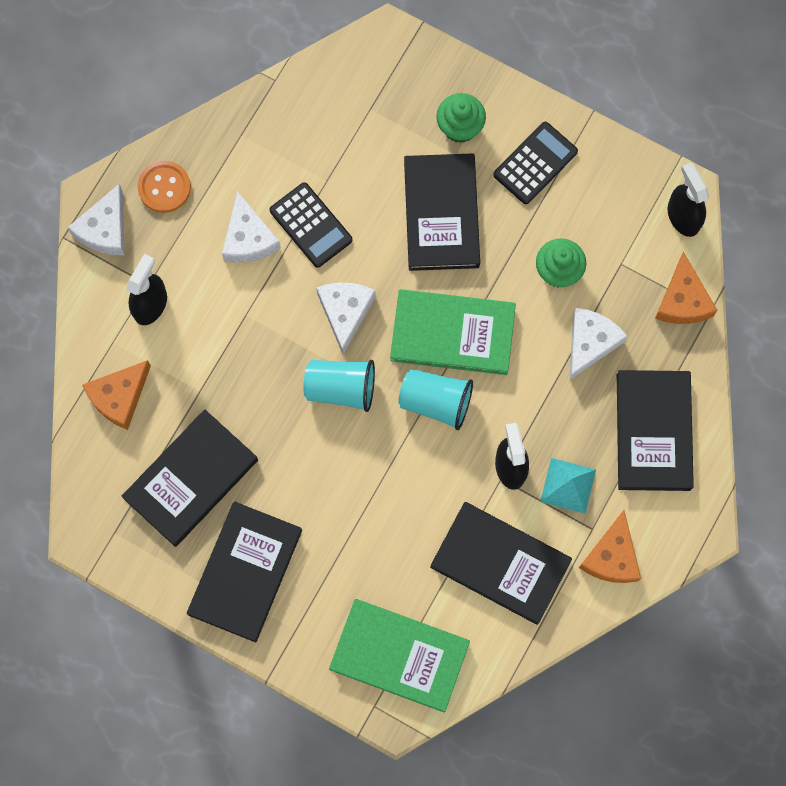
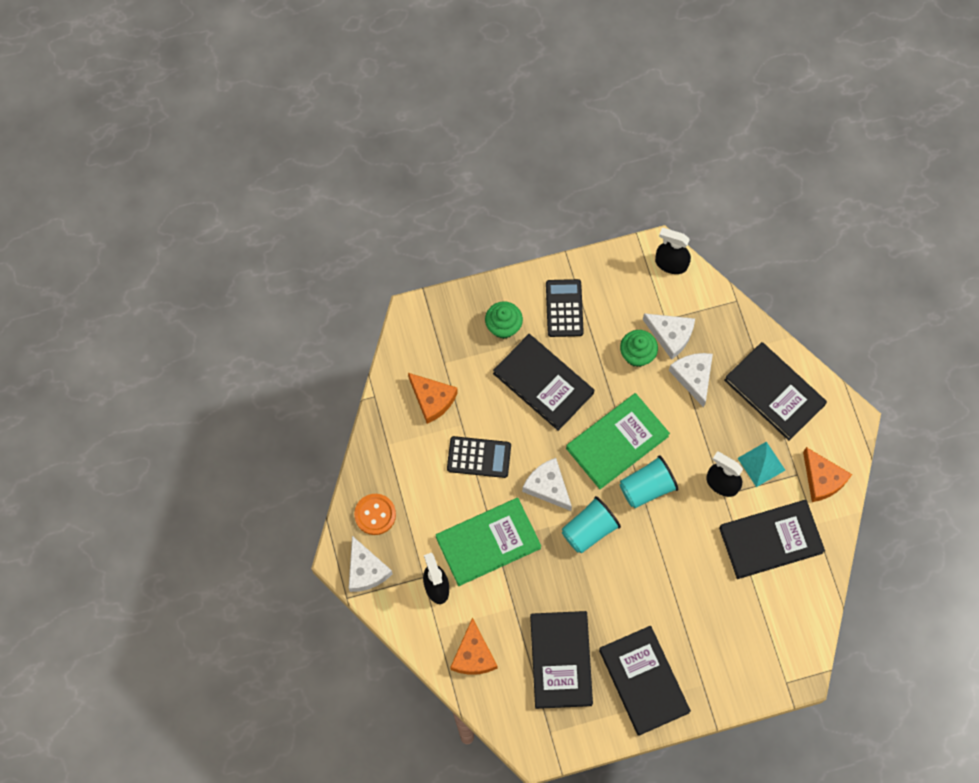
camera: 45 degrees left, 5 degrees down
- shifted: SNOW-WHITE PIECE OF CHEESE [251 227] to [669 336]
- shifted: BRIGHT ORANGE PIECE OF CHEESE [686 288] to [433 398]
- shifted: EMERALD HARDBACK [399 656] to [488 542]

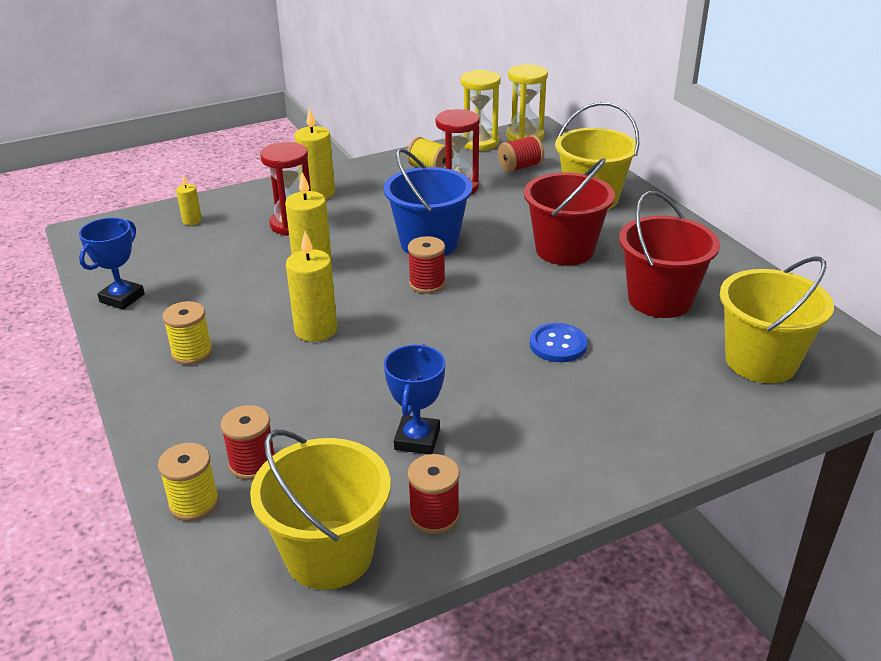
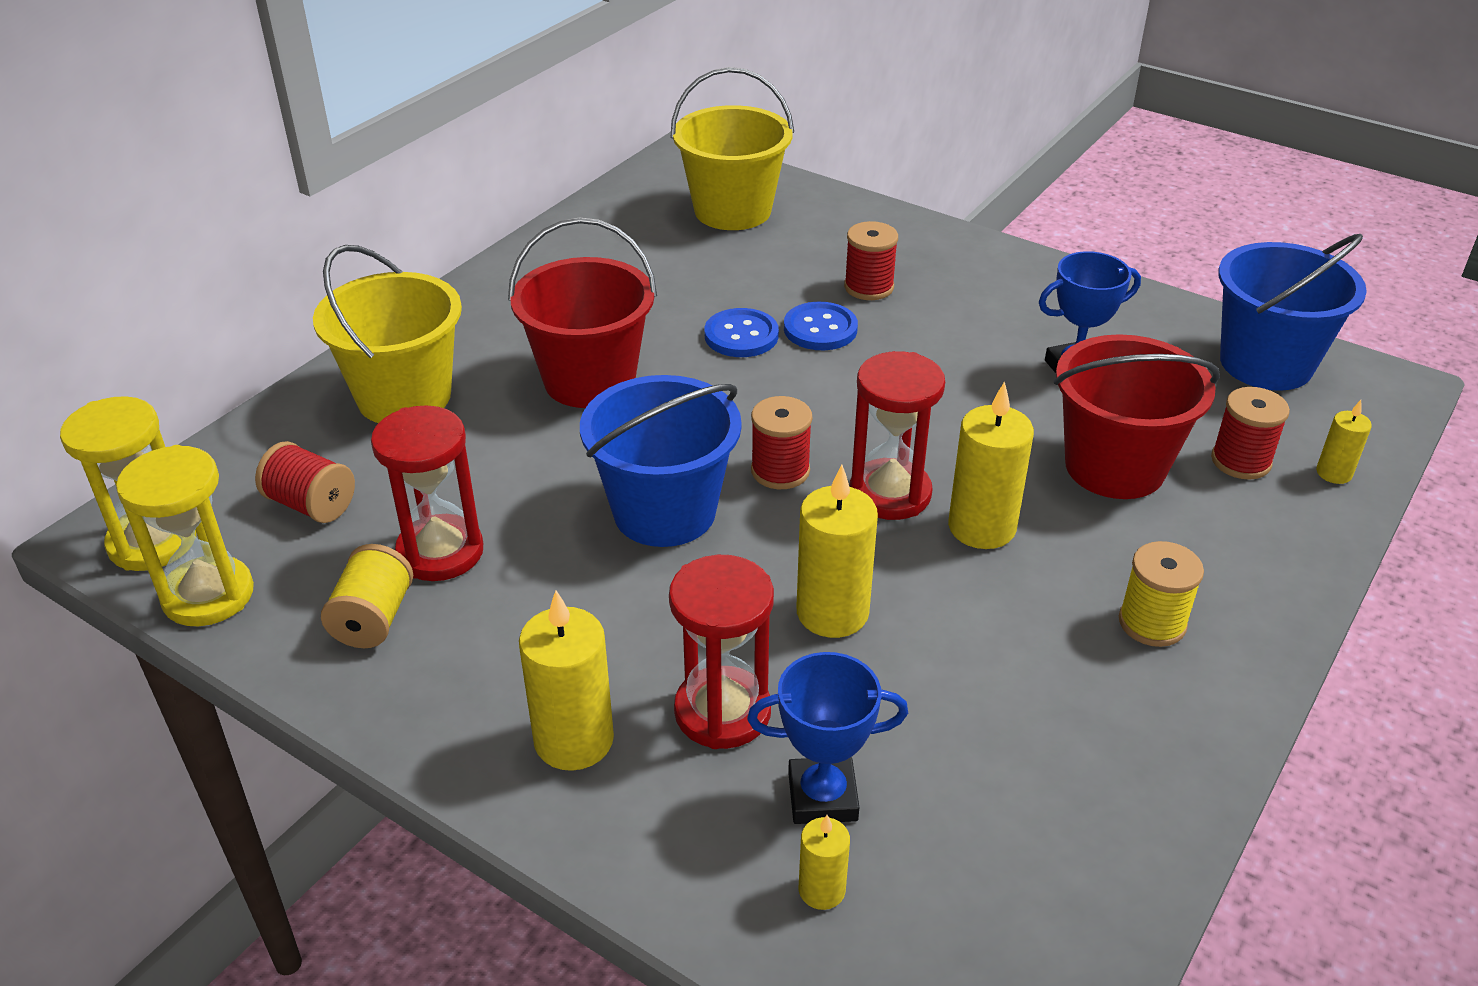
camera: 120 degrees left, 5 degrees up
- shifted: SCARLET BUCKET [669 254] to [1137 416]
- shifted: ROYAL BLUE AWARD CUP [112 264] to [827 738]
- repainted: BRIGHT YELLOW BUCKET [320 510] to ROYAL BLUE BUCKET [1292 312]
- swapped: BRIGHT YELLOW SPOOL [188 482] to BRIGHT YELLOW CANDLE [1344 442]
- shifted: SCARLET SPOOL [434 494] to [871 260]
- new: ROYAL BLUE BUTTON [742 332]
- new: SCARLET HOURGLASS [897 435]

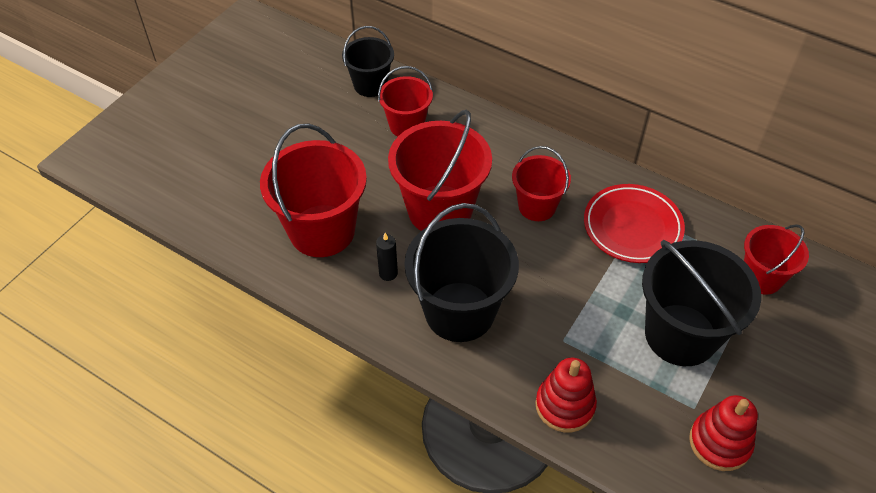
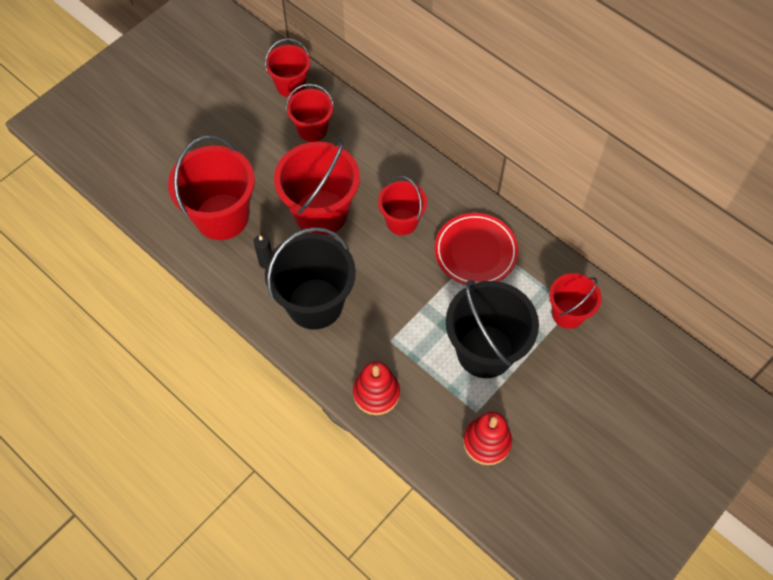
camera: 10 degrees right, 10 degrees up
- repainted: JET-BLACK BUCKET [368 61] to SCARLET BUCKET [287 67]

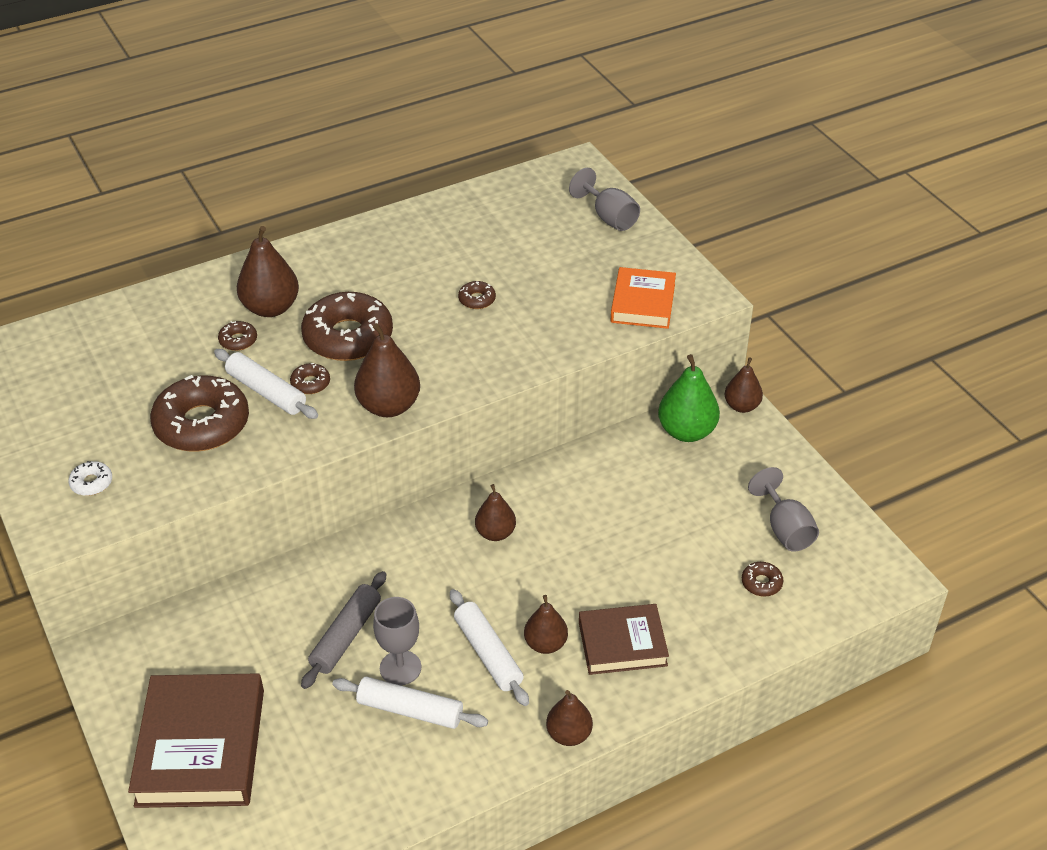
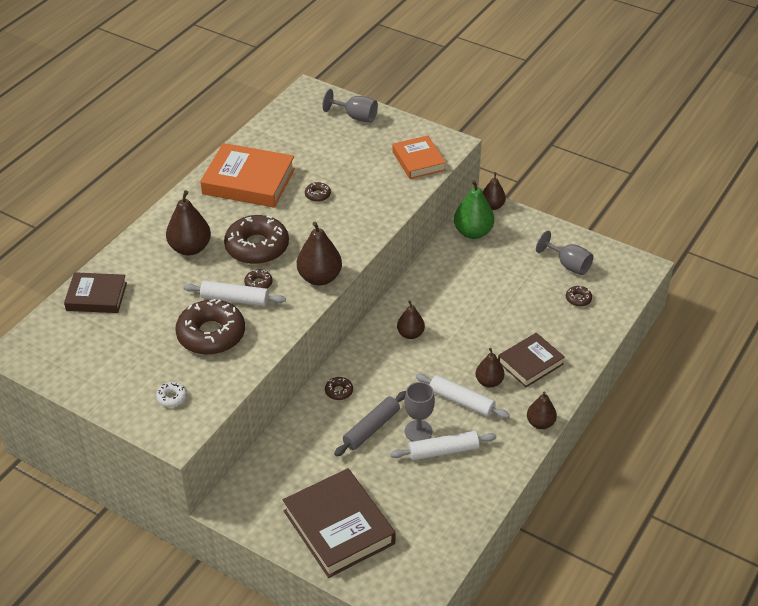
camera: 30 degrees left, 0 degrees up
- shifted: BROWN DONUT [237 336] to [339 388]
- rotated: GRAY DOUGH ROLLER [343 630] = [370 423] 45 degrees clockwise
- new: BRIGHT ORANGE HARDBACK [247 175]
- new: BROWN HARDBACK [95 292]

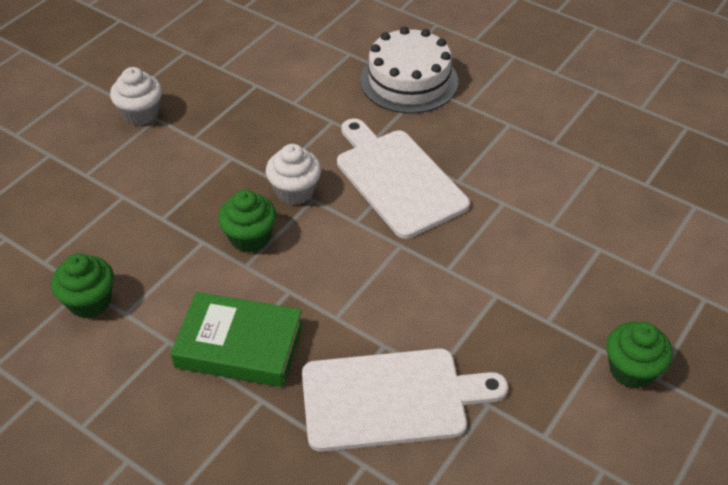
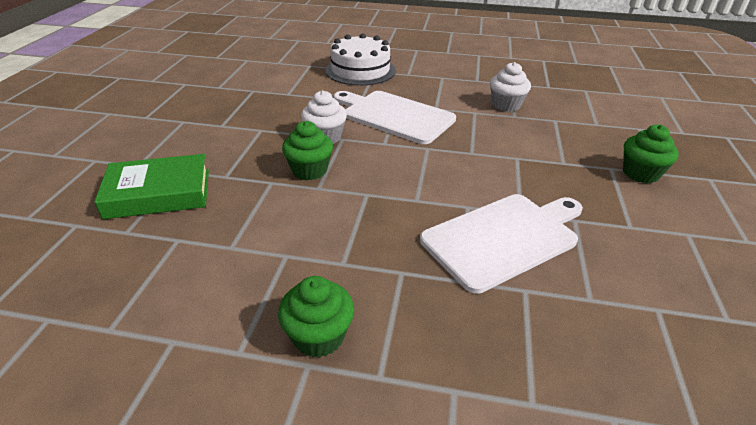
camera: 25 degrees left, 10 degrees down
- shifted: SNOW-WHITE MUFFIN [136 96] to [510 87]
- shifted: EMERALD MUFFIN [82 285] to [316 317]
- shifted: EMERALD HARDBACK [237 339] to [151 186]

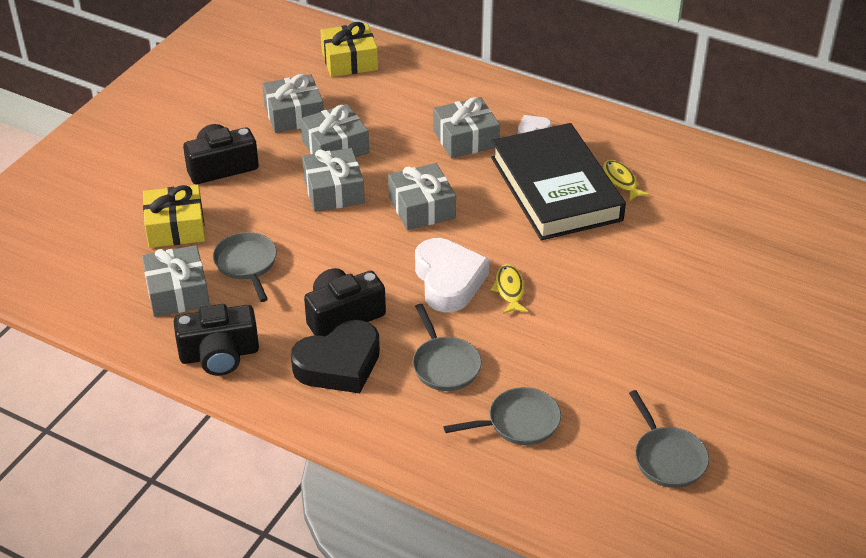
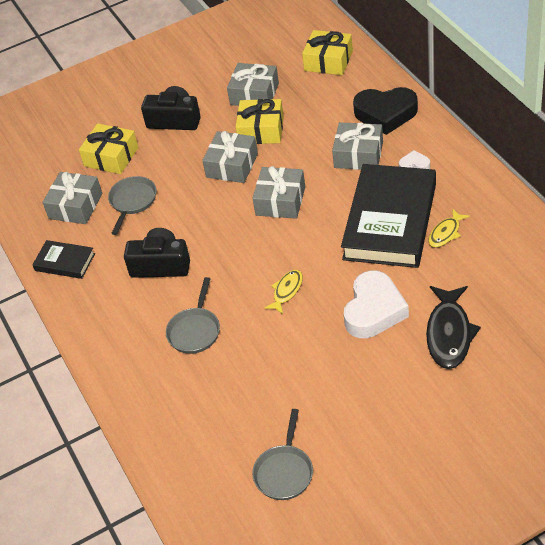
camera: 40 degrees right, 5 degrees up
- repainted: GRAY WRAPPED GIFT [334 130] to BRIGHT YELLOW WRAPPED GIFT [260 121]
- rotated: BRIGHT YELLOW FISH [626 181] = [449 228] 150 degrees counterclockwise
- shifted: SNOW-WHITE LOVE HEART [452 275] to [376 304]
- swapped: JET-BLACK PHOTO CAMERA [216 340] to JET-BLACK HARDBACK [63 259]
- shifted: JET-BLACK LOVE HEART [335 356] to [385 111]
- gone: GRAY PAN [502 416]
- new: JET-BLACK FISH [453 327]

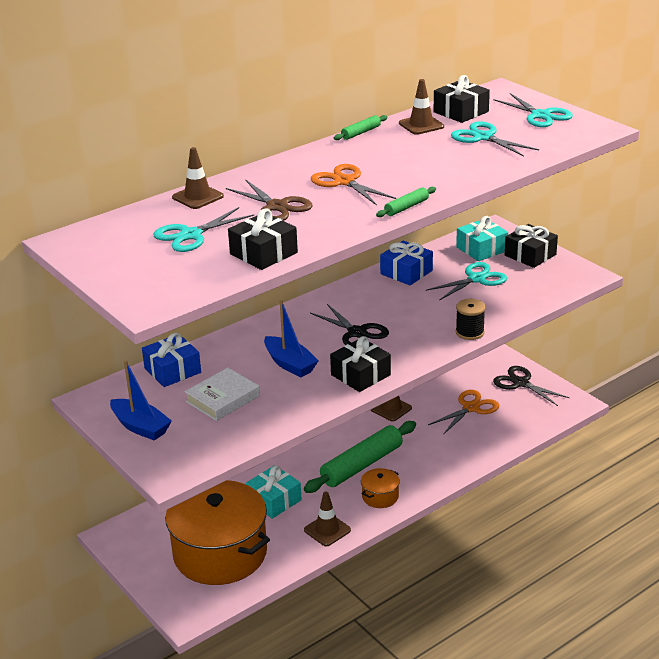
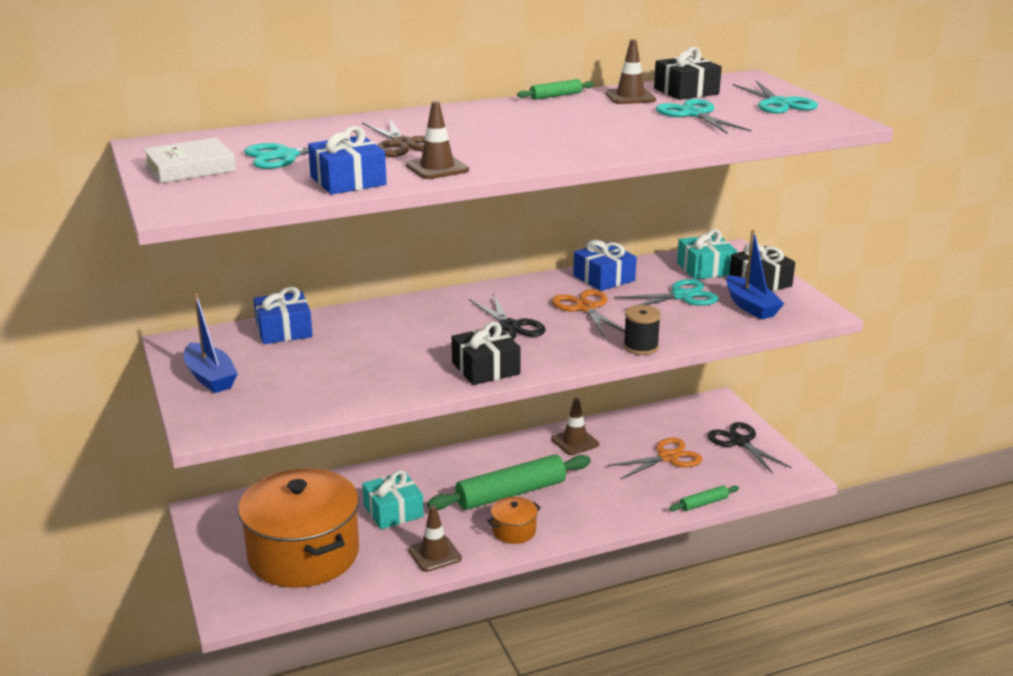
camera: 15 degrees right, 5 degrees down
- shifted: BROWN SAFETY CONE [198 178] to [437 140]
- shifted: BRIGHT ORANGE SHEARS [353 184] to [588 313]
- shifted: EMERALD DOUGH ROLLER [406 202] to [704 498]
- repainted: JET-BLACK WRAPPED GIFT [263 239] to ROYAL BLUE WRAPPED GIFT [347 160]
- shifted: ROYAL BLUE TOY BOAT [291 338] to [755 274]
- shifted: SNOW-WHITE HARDBACK [222 394] to [189 160]

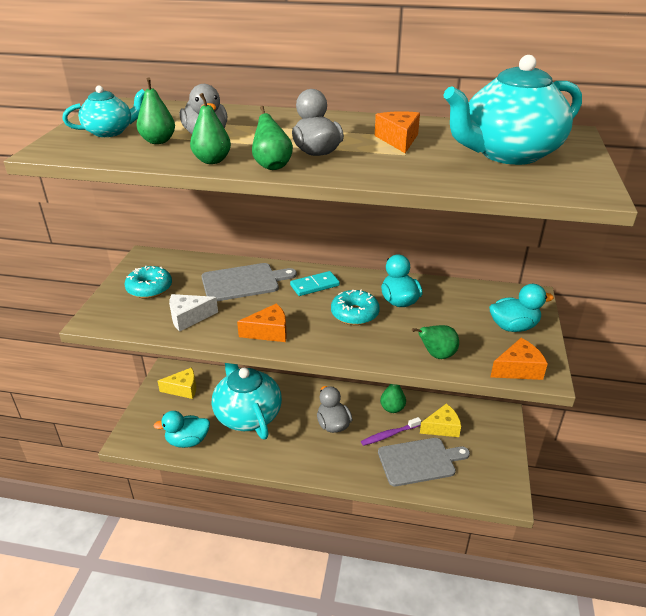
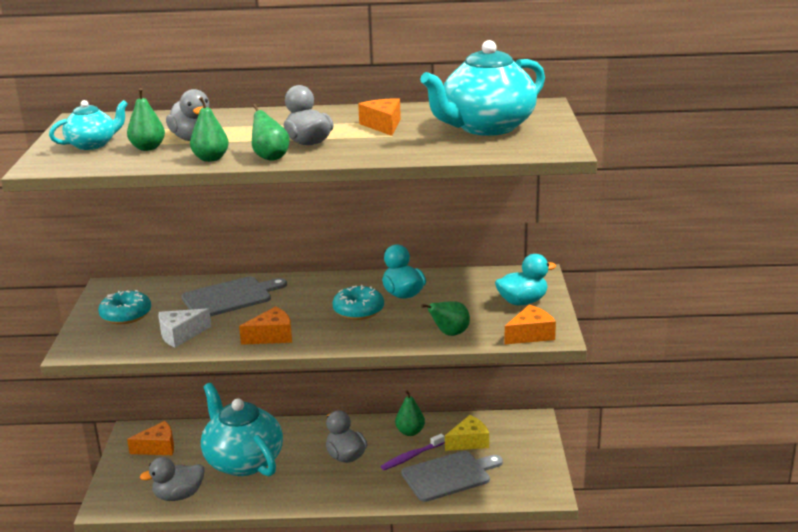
camera: 10 degrees left, 10 degrees down
- gone: TURQUOISE DOMINO PIECE [315 283]
- repainted: BRIGHT YELLOW PIECE OF CHEESE [177 383] to BRIGHT ORANGE PIECE OF CHEESE [150 438]
- repainted: TURQUOISE RUBBER DUCK [182 429] to GRAY RUBBER DUCK [172 479]

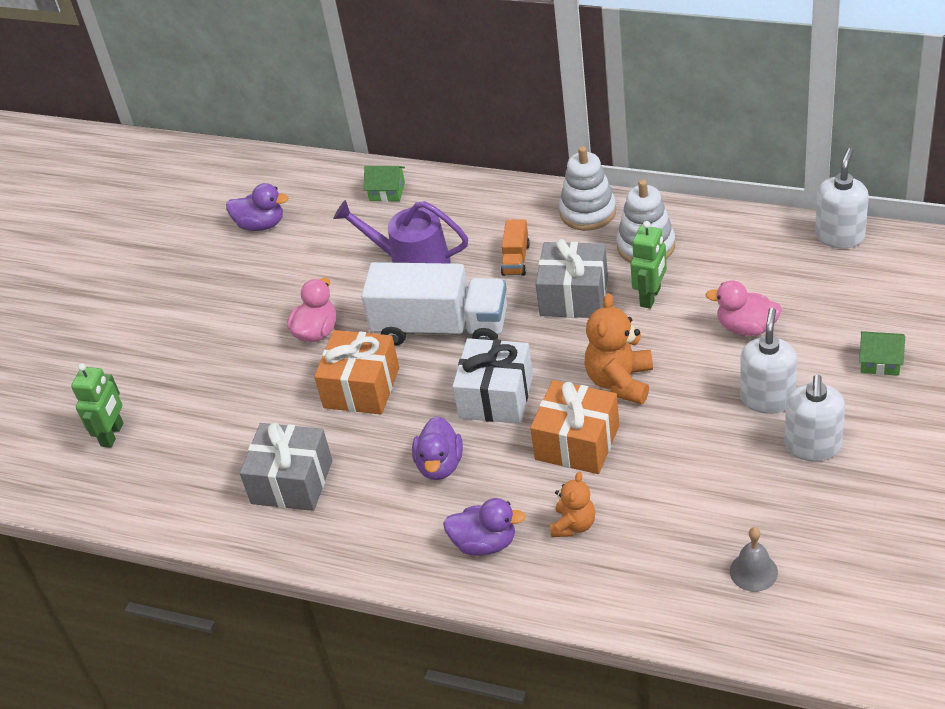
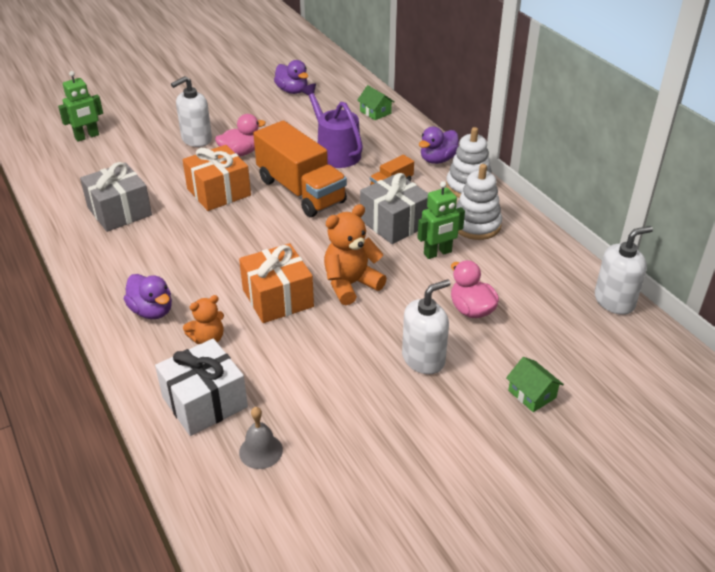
camera: 35 degrees right, 5 degrees down
- repainted: SNOW-WHITE TRUCK [434 303] to BRIGHT ORANGE TRUCK [300 168]
- shifted: SNOW-WHITE WRAPPED GIFT [493 381] to [201 387]
- shifted: SNOW-WHITE PUMP BOTTLE [815 417] to [191 111]
- shifted: PURPLE RUBBER DUCK [437 448] to [439 145]

